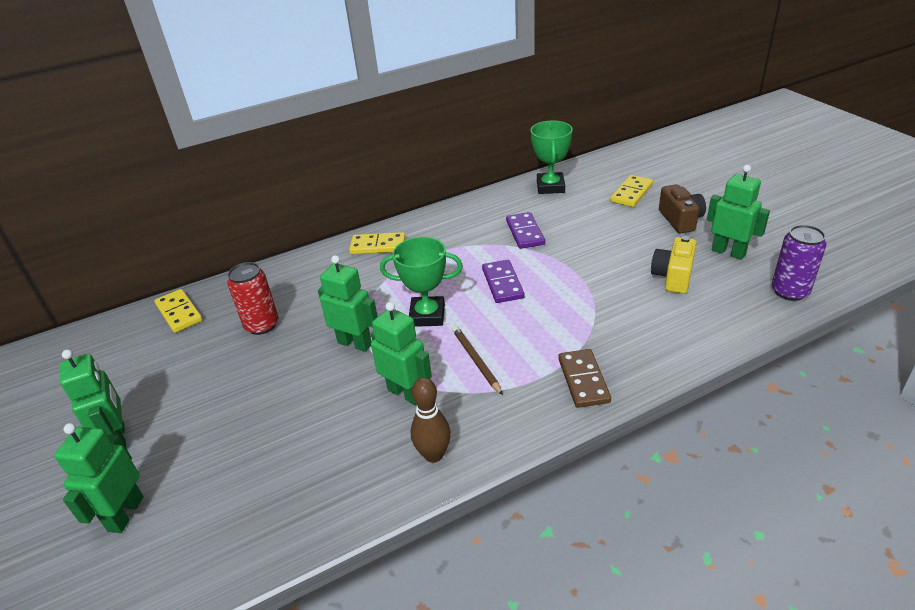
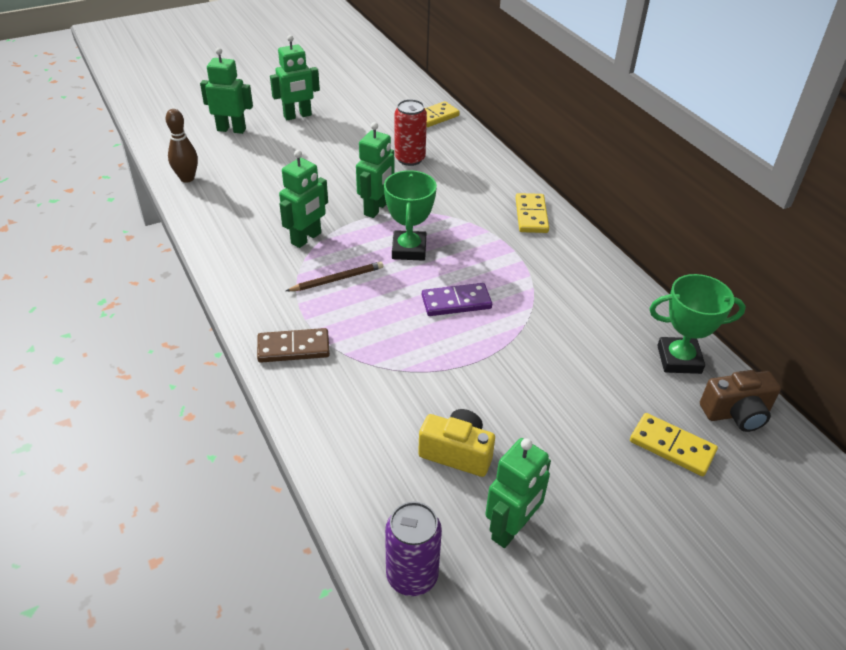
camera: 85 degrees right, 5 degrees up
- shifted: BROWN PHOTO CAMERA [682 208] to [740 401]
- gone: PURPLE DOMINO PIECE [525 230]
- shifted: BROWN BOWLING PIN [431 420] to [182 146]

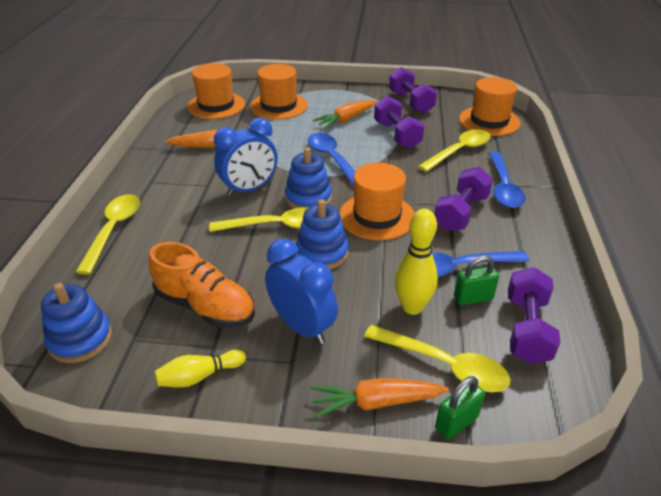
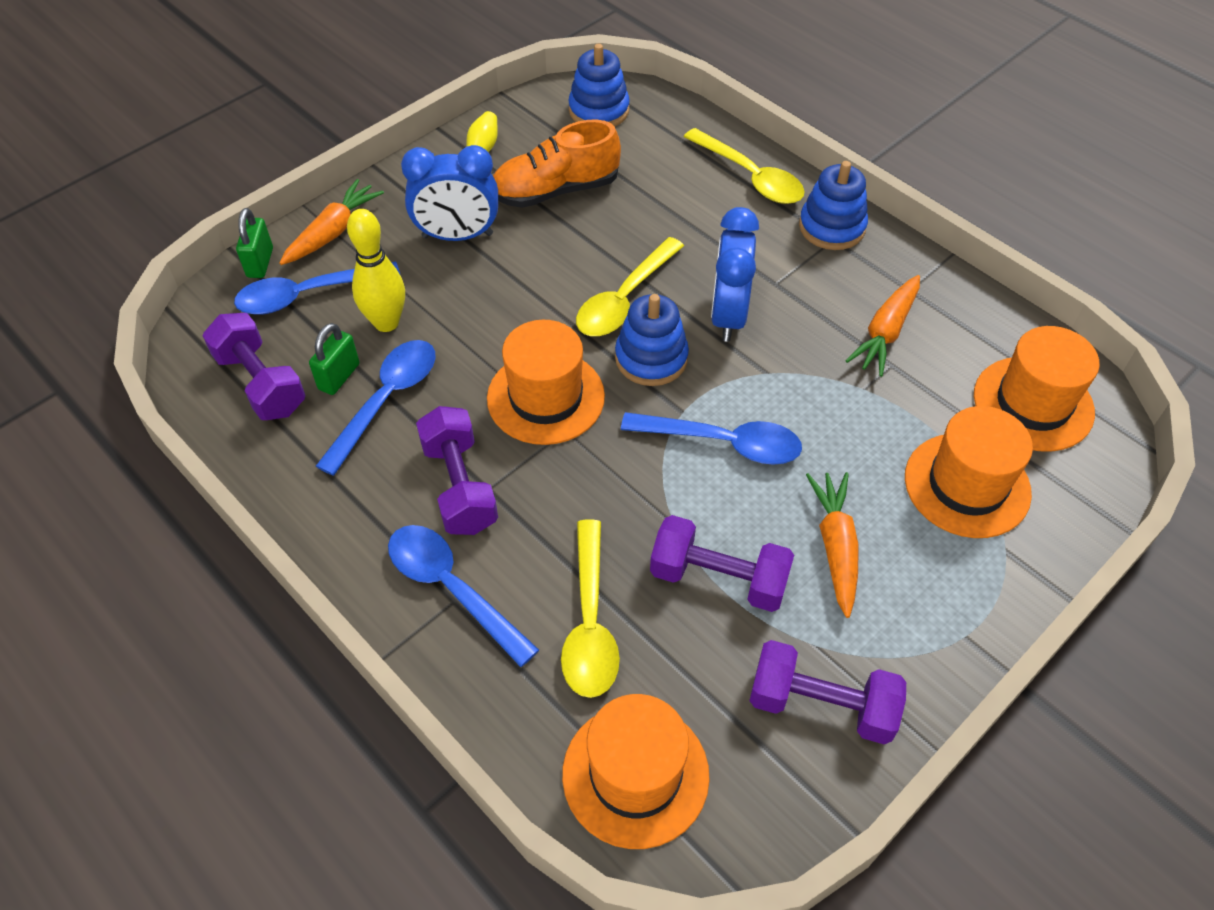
camera: 130 degrees right, 15 degrees up
- shifted: ROYAL BLUE STACKING RINGS [322 234] to [833 205]
- repainted: BRIGHT YELLOW TEASPOON [437 358] to ROYAL BLUE TEASPOON [317 288]

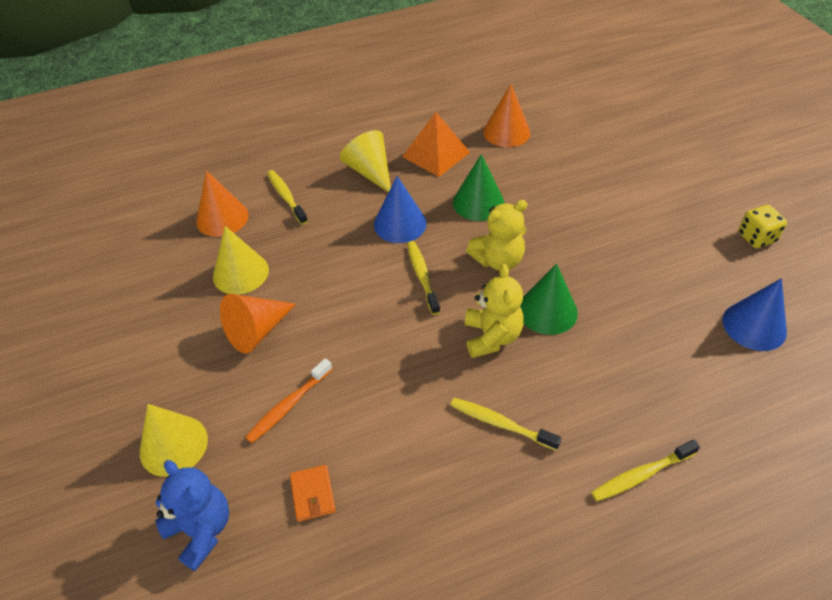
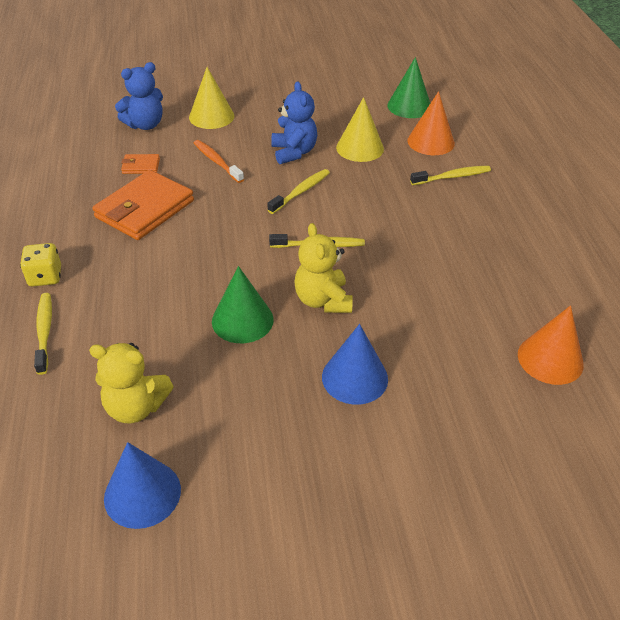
camera: 100 degrees right, 5 degrees down
- gone: BRIGHT ORANGE PYRAMID [436 144]
- gone: BRIGHT YELLOW CONE SHAPE [365 161]
- shifted: EMERALD CONE SHAPE [478 187] to [408 87]
- shifted: ROYAL BLUE CONE SHAPE [400 209] to [355 364]
- shifted: BRIGHT YELLOW DIE [762 226] to [40 265]
- shifted: BRIGHT YELLOW STUFFED BEAR [494 311] to [131 383]
- swapped: BRIGHT ORANGE CONE SHAPE [258 323] to ROYAL BLUE STUFFED BEAR [294 122]
- shifted: BRIGHT YELLOW TOOTH BRUSH [505 424] to [298 191]
- new: BRIGHT ORANGE WALLET [143 205]

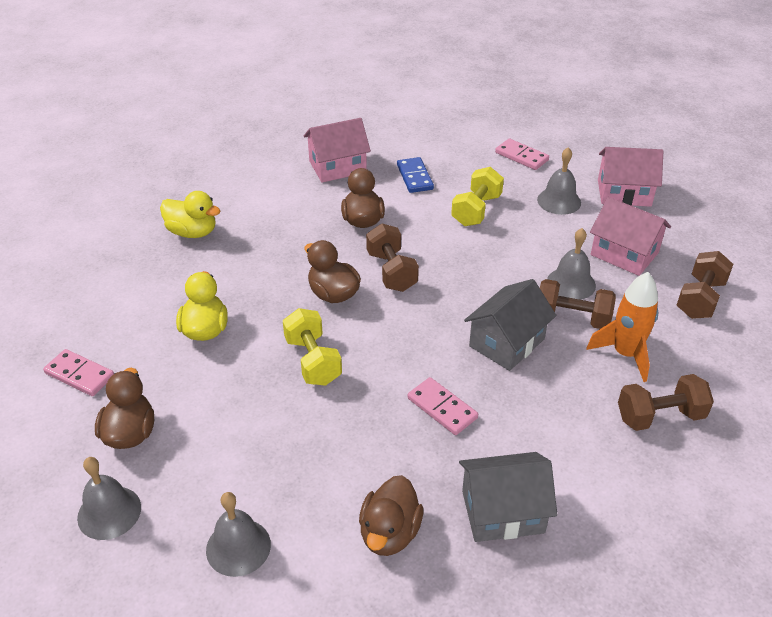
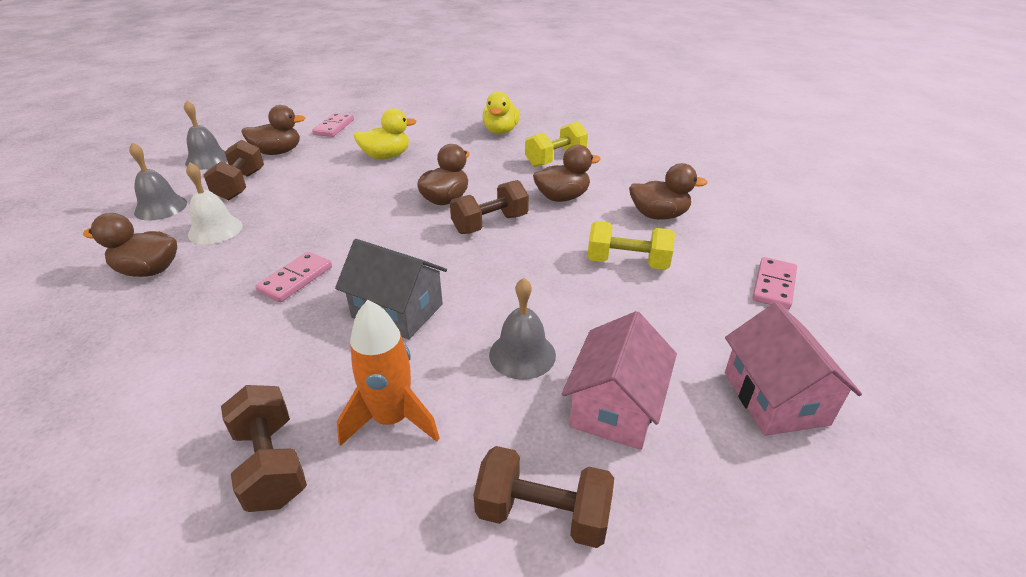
camera: 75 degrees right, 5 degrees down
- gone: ROSY HOUSE [337 150]
- gone: GRAY SCHOOL BELL [559 181]
- swapped: ROYAL BLUE DOMINO PIECE [415 175] to BROWN RUBBER DUCK [668 191]
- shifted: BROWN FREE WEIGHT [578 304] to [234 170]
- shifted: BRIGHT YELLOW FREE WEIGHT [312 347] to [556 144]
- gone: GRAY HOUSE [508 497]
- new: SNOW-WHITE SCHOOL BELL [214 203]

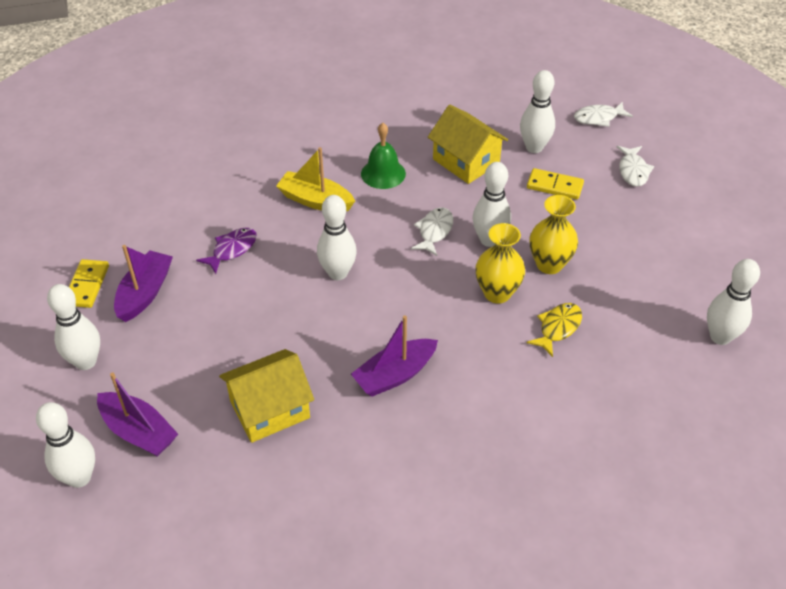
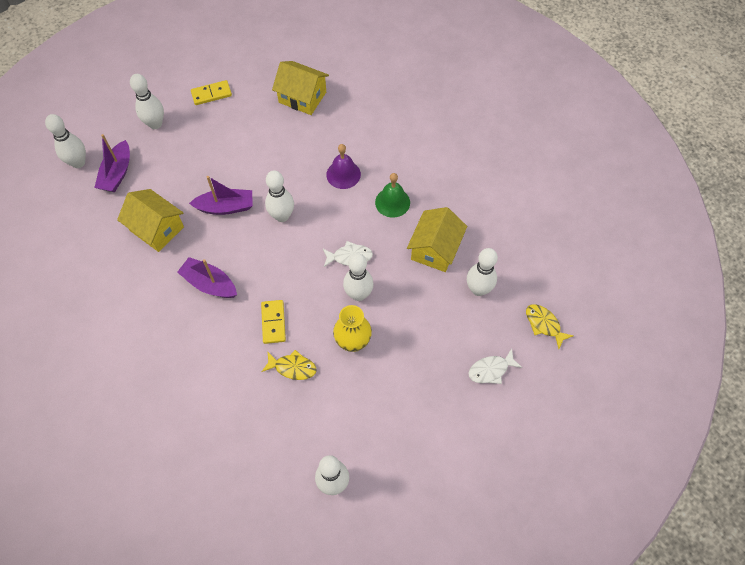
camera: 65 degrees right, 15 degrees up
- repainted: SNOW-WHITE FISH [603 114] to BRIGHT YELLOW FISH [549 326]
- swapped: BRIGHT YELLOW TOY BOAT [315 179] to PURPLE SCHOOL BELL [343 166]
- shifted: BRIGHT YELLOW DOMINO PIECE [555 184] to [273 322]
- gone: BRIGHT YELLOW FLOWER VASE [500 263]
- gone: PURPLE FISH [226 251]
- shifted: PURPLE TOY BOAT [143 283] to [221 195]
- new: BRIGHT YELLOW HOUSE [300 88]

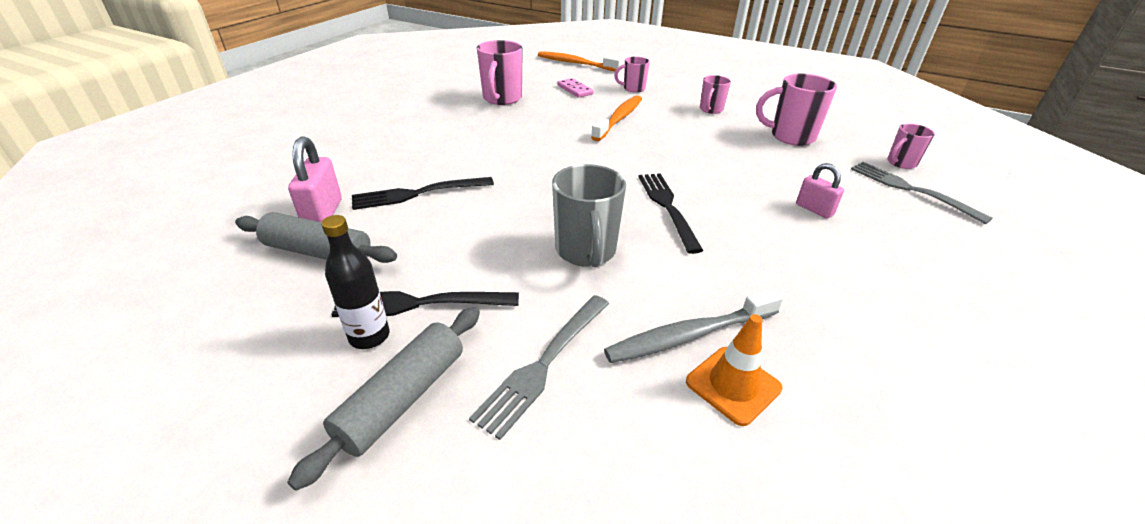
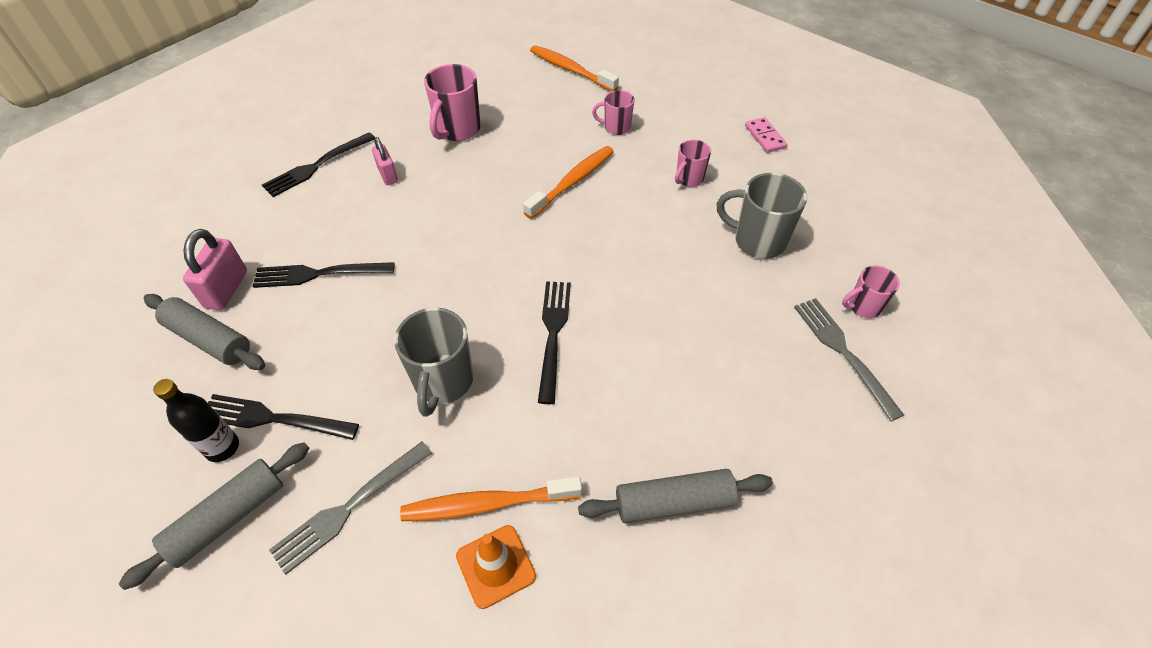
camera: 15 degrees right, 15 degrees up
- repainted: ROSY COFFEE MUG [796 109] to GRAY COFFEE MUG [762 216]
- shifted: ROSY DOMINO PIECE [575 88] to [766 135]
- shifted: ROSY SMALL LOCK [820 191] to [385 161]
- repainted: GRAY TOOTH BRUSH [693 326] to BRIGHT ORANGE TOOTH BRUSH [491 498]
- new: JET-BLACK TABLE FORK [318 164]
- new: GRAY DOUGH ROLLER [675 496]

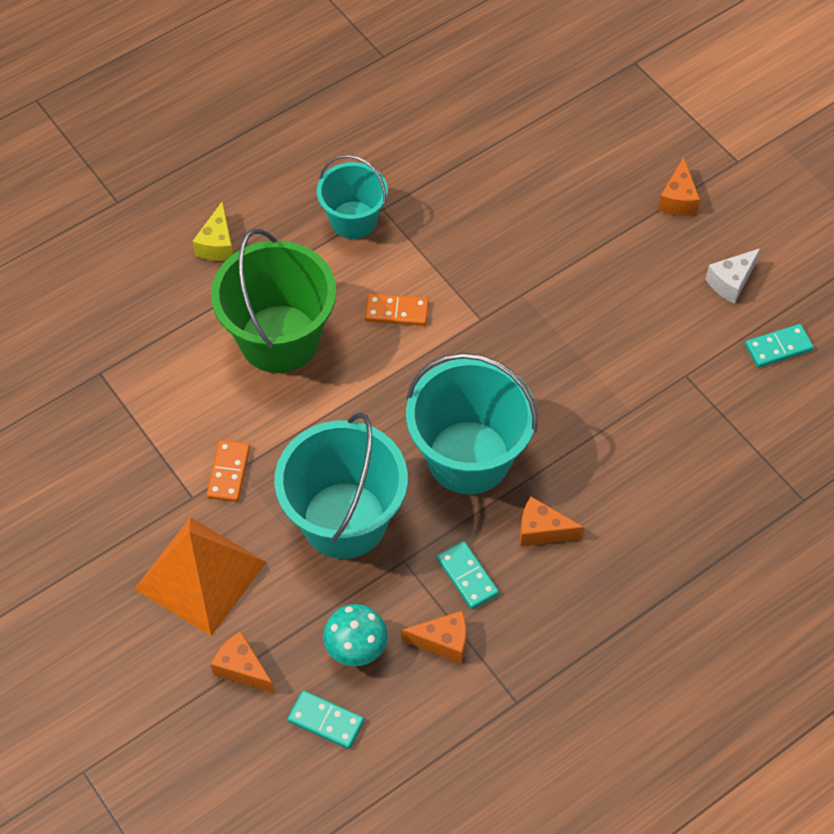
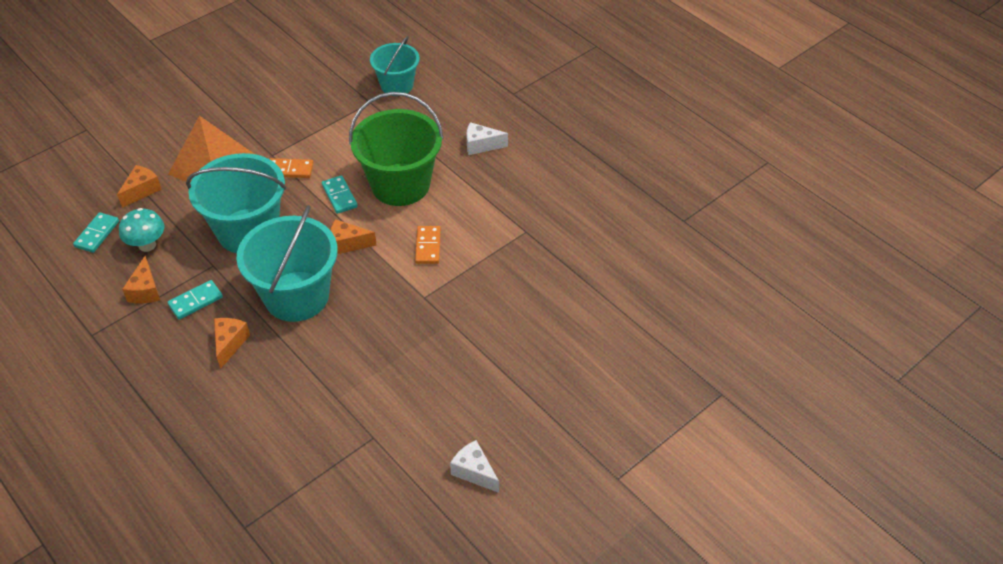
camera: 85 degrees right, 10 degrees down
- shifted: TURQUOISE BUCKET [352 197] to [395 66]
- shifted: BRIGHT ORANGE PIECE OF CHEESE [679 186] to [354 236]
- repainted: BRIGHT YELLOW PIECE OF CHEESE [212 231] to SNOW-WHITE PIECE OF CHEESE [487 138]
- shifted: TURQUOISE DOMINO PIECE [779 346] to [340 194]

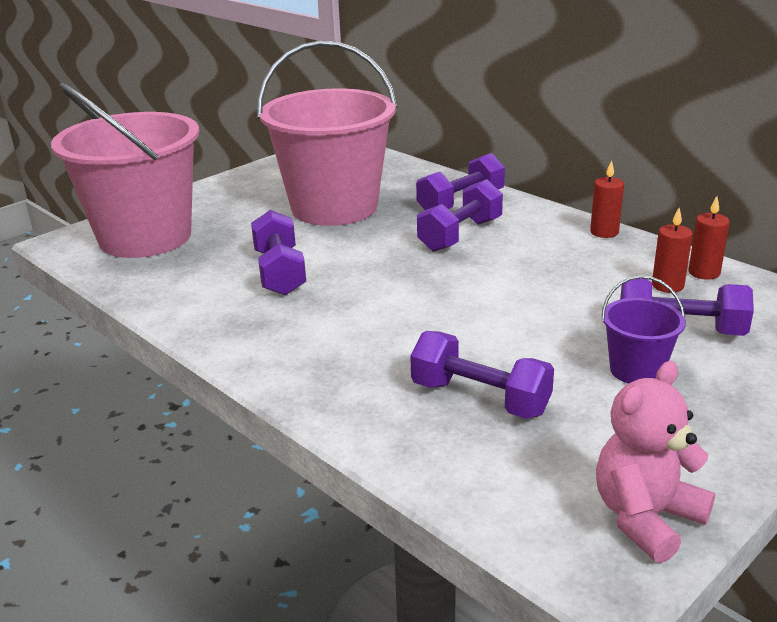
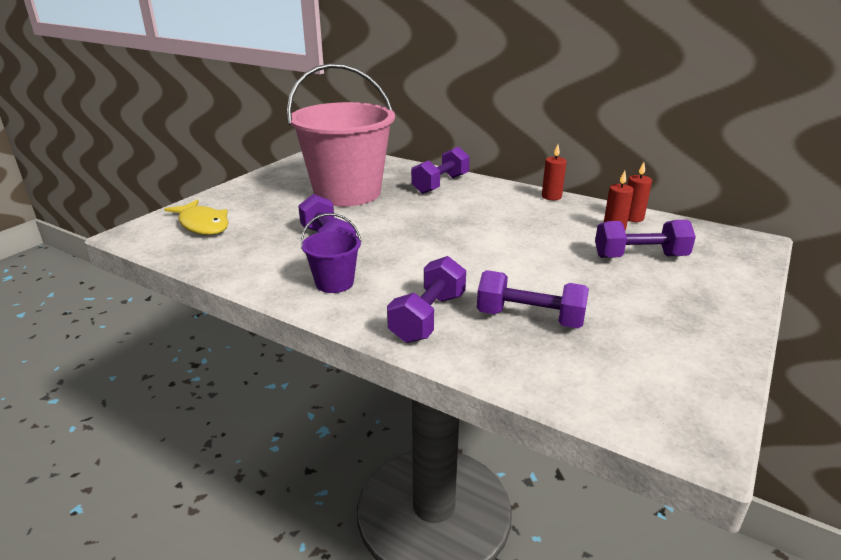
camera: 15 degrees left, 0 degrees up
- swapped: ROSY BUCKET [125 170] to BRIGHT YELLOW FISH [196 217]
- shifted: PURPLE FREE WEIGHT [460 215] to [426 299]
- shifted: PURPLE BUCKET [643 329] to [331 253]
- gone: ROSY STUFFED BEAR [655 462]

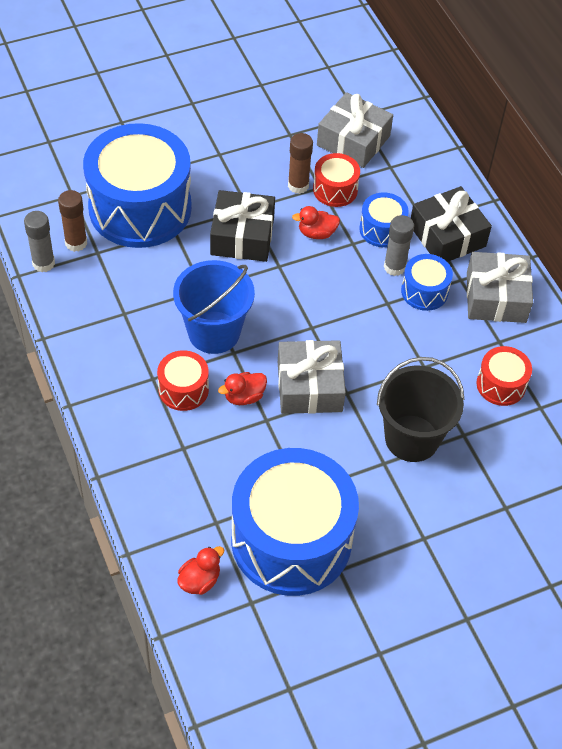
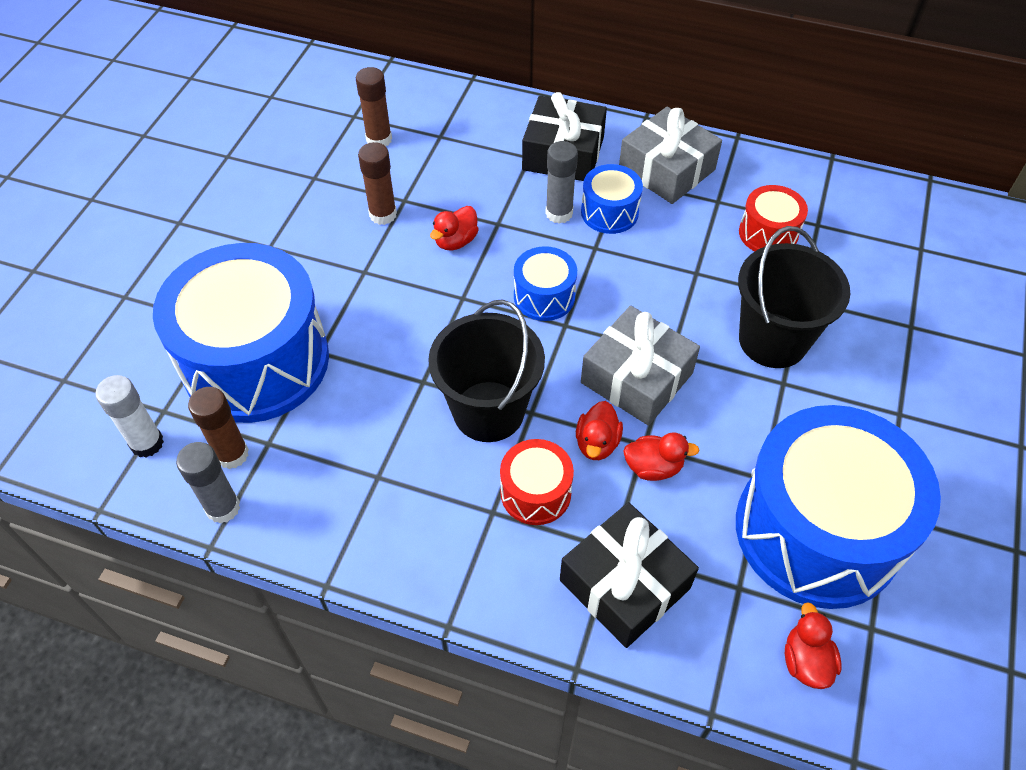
camera: 45 degrees left, 0 degrees up
- swapped: GRAY WRAPPED GIFT [355 130] to BROWN GLUE STICK [374 107]
- gone: SCARLET DRUM [336 180]
- shifted: JET-BLACK WRAPPED GIFT [242 226] to [629 575]
- shifted: ROYAL BLUE DRUM [384 219] to [545 283]
- repainted: ROYAL BLUE BUCKET [214 307] to JET-BLACK BUCKET [486 370]
- new: SNOW-WHITE GLUE STICK [129 416]
- new: SCARLET RUBBER DUCK [661 456]

